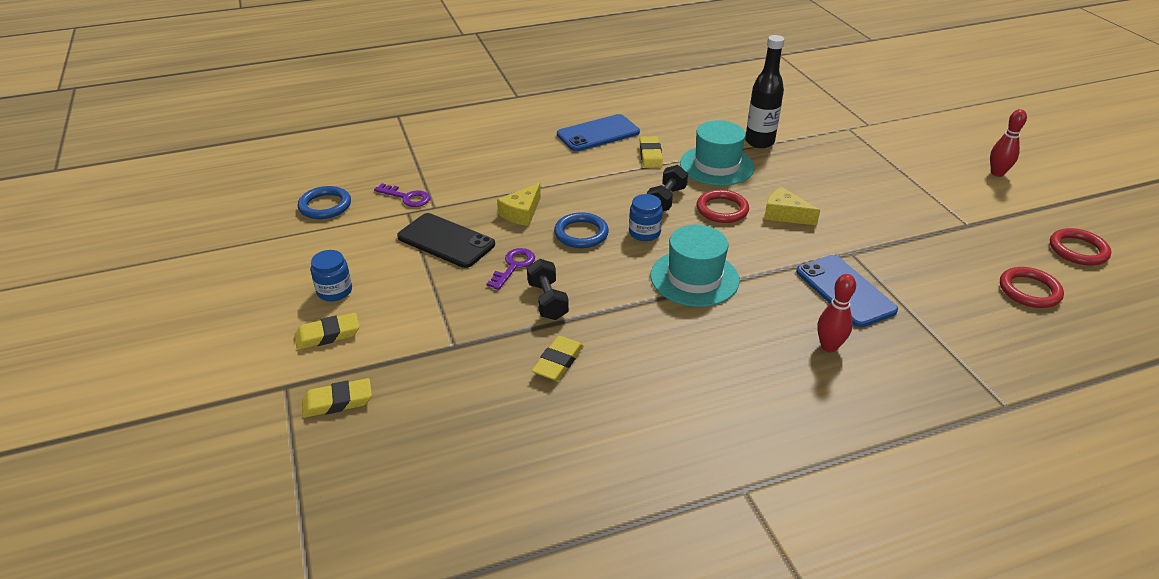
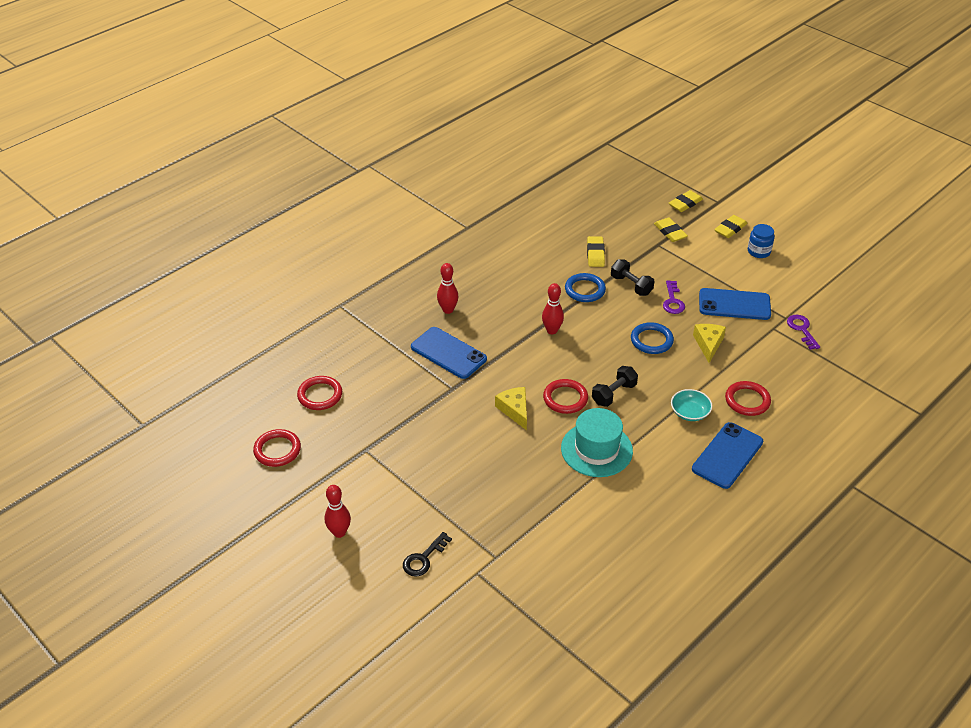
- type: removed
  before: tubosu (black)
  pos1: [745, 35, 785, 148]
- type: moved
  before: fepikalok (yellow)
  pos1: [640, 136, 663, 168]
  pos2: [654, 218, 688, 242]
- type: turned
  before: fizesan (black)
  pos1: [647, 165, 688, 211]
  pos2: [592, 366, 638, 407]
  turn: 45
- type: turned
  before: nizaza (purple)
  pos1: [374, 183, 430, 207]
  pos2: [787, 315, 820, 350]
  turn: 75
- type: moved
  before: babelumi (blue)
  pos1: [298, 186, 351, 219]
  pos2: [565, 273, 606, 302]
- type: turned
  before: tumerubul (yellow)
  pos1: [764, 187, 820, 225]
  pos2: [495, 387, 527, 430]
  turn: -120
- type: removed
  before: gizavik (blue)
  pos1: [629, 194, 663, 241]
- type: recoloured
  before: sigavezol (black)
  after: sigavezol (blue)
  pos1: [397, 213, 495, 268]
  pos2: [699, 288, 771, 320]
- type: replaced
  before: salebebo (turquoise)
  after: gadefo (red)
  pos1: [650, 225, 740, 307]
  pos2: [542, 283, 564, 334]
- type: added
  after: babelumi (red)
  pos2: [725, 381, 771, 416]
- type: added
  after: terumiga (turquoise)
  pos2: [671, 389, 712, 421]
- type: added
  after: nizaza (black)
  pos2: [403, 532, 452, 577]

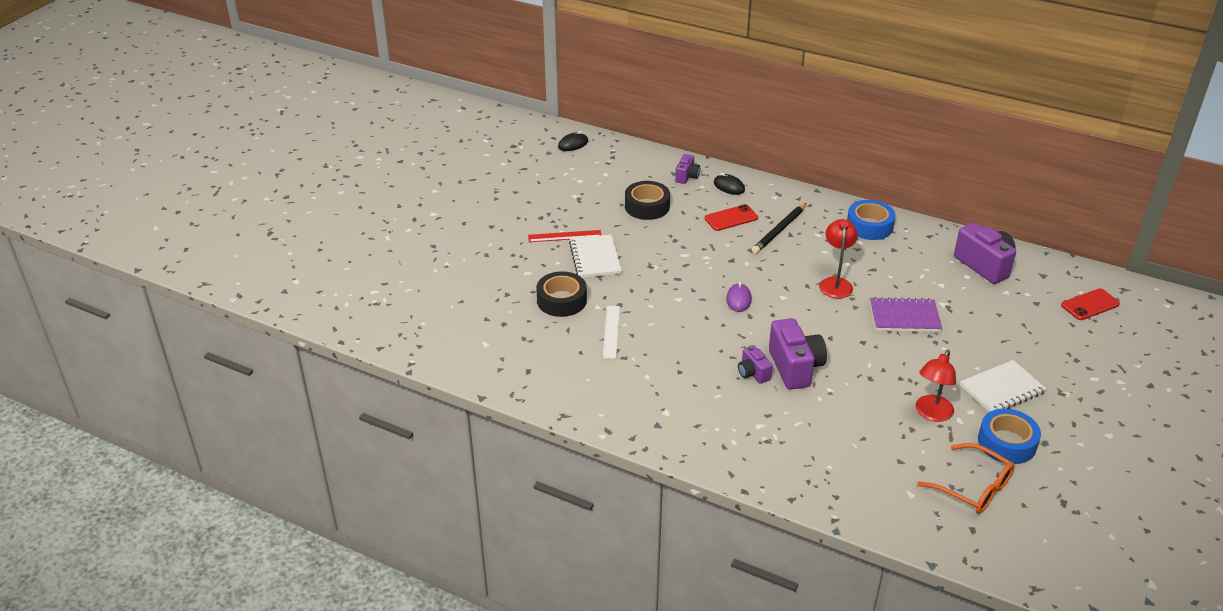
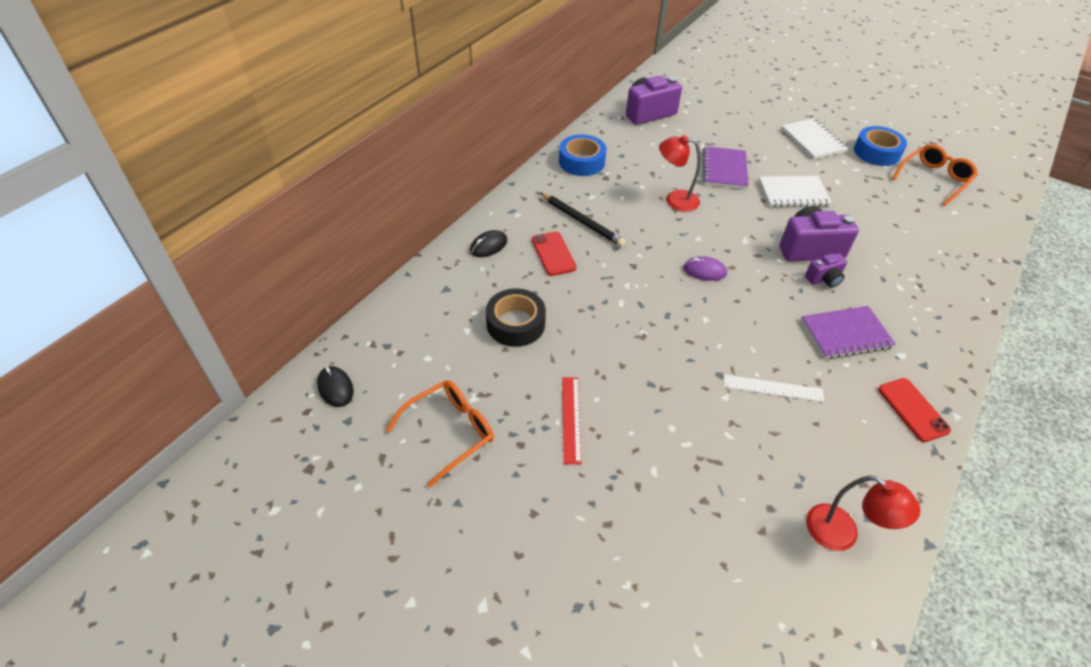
- type: removed
  before: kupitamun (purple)
  pos1: [675, 154, 700, 184]
- type: moved
  before: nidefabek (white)
  pos1: [569, 235, 622, 278]
  pos2: [759, 176, 832, 207]
- type: removed
  before: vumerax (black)
  pos1: [536, 271, 587, 317]
- type: moved
  before: sigavezol (red)
  pos1: [1061, 288, 1120, 320]
  pos2: [878, 378, 951, 442]
- type: moved
  before: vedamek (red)
  pos1: [916, 350, 956, 422]
  pos2: [806, 475, 921, 551]
- type: added
  after: nidefabek (purple)
  pos2: [801, 306, 896, 359]
- type: added
  after: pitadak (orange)
  pos2: [386, 380, 494, 487]

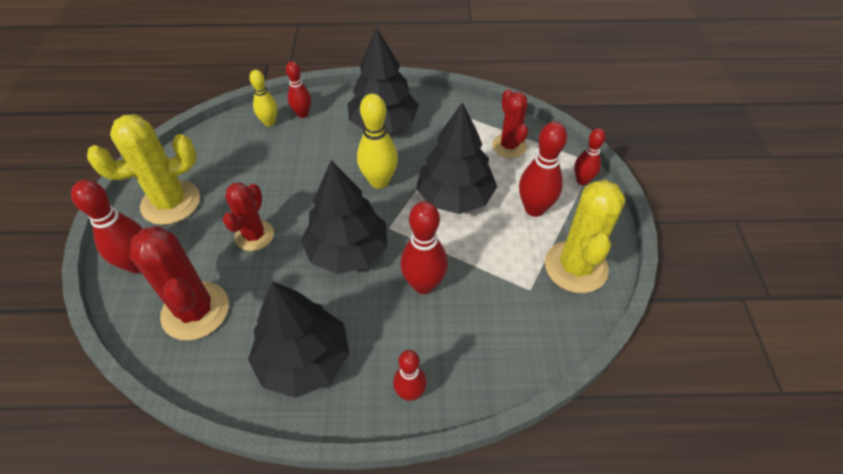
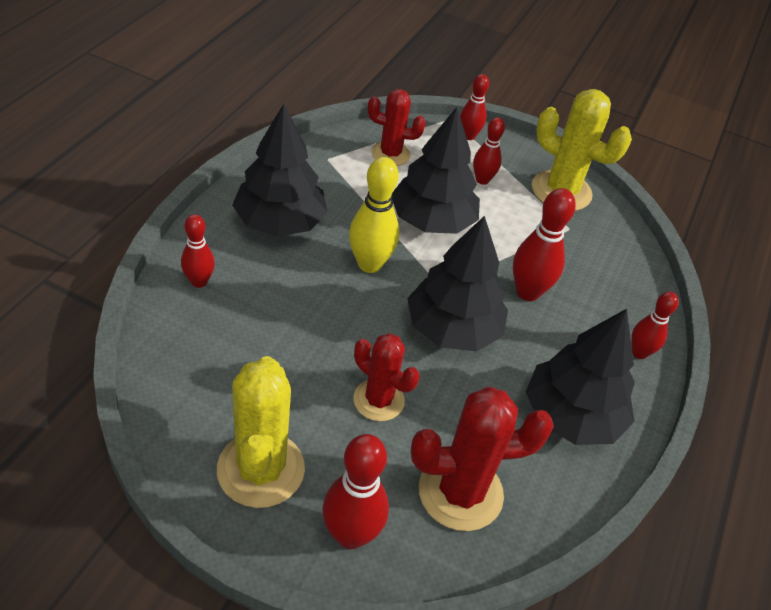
- type: removed
  before: gadefo (yellow)
  pos1: [249, 70, 277, 126]
- type: resized
  before: gadefo (red)
  pos1: [519, 122, 567, 217]
  pos2: [473, 117, 505, 185]
  scale: 0.63

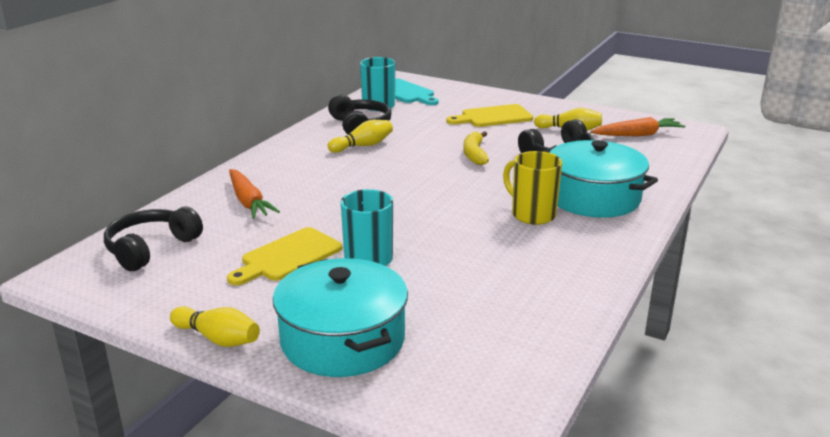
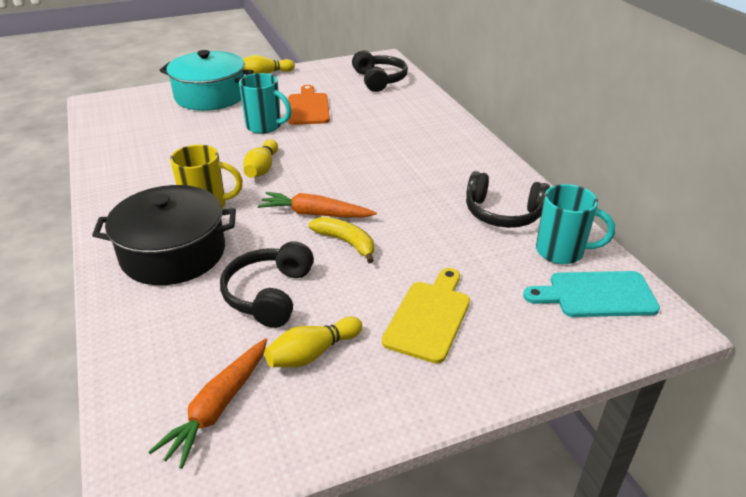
- type: moved
  before: gadefo (yellow)
  pos1: [328, 120, 393, 153]
  pos2: [243, 139, 278, 178]
- type: recoloured
  before: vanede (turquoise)
  after: vanede (black)
  pos1: [543, 140, 658, 218]
  pos2: [92, 185, 236, 285]
- type: moved
  before: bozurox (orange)
  pos1: [229, 169, 280, 219]
  pos2: [258, 192, 377, 218]
- type: recoloured
  before: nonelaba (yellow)
  after: nonelaba (orange)
  pos1: [227, 227, 342, 286]
  pos2: [288, 85, 330, 125]

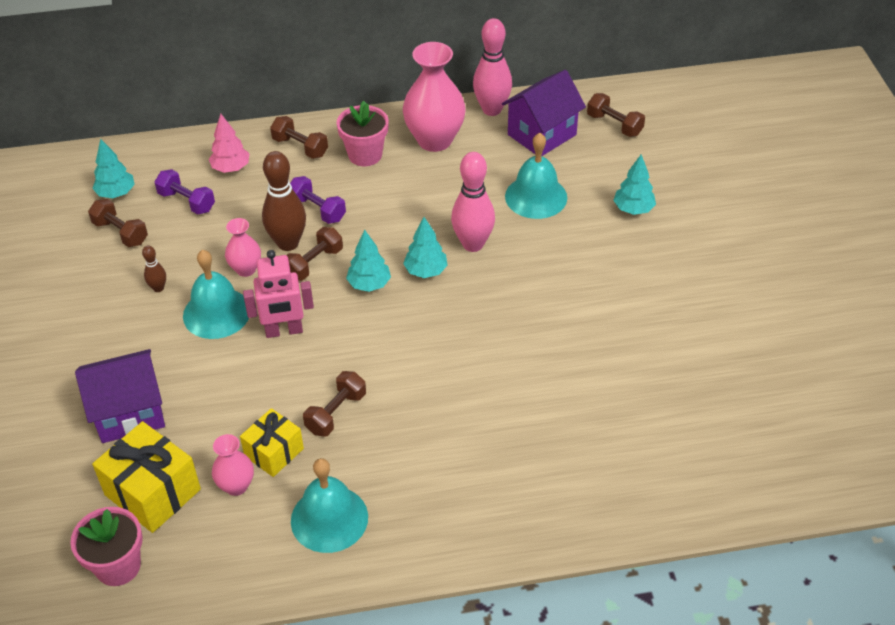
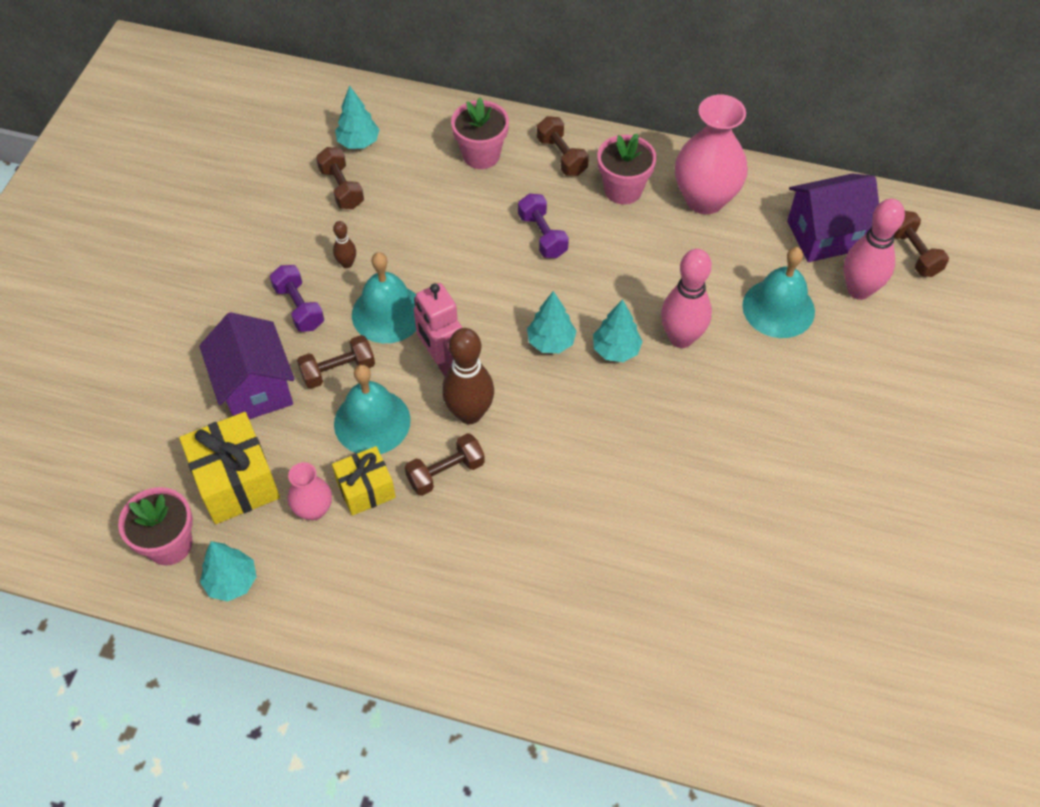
- type: moved
  before: gadefo (pink)
  pos1: [473, 18, 512, 116]
  pos2: [844, 199, 905, 300]
- type: replaced
  before: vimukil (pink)
  after: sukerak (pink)
  pos1: [209, 114, 250, 173]
  pos2: [451, 98, 509, 169]
- type: moved
  before: gadefo (brown)
  pos1: [262, 151, 306, 251]
  pos2: [442, 328, 494, 424]
- type: moved
  before: vimukil (turquoise)
  pos1: [613, 155, 656, 215]
  pos2: [200, 541, 257, 602]
- type: moved
  before: fizesan (purple)
  pos1: [155, 169, 215, 214]
  pos2: [270, 265, 324, 332]
- type: removed
  before: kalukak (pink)
  pos1: [225, 218, 261, 277]
- type: moved
  before: fizesan (brown)
  pos1: [287, 227, 343, 281]
  pos2: [297, 335, 375, 389]
- type: turned
  before: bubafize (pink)
  pos1: [243, 250, 314, 338]
  pos2: [414, 283, 462, 376]
  turn: 45
- type: turned
  before: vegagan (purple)
  pos1: [75, 349, 165, 443]
  pos2: [199, 312, 295, 419]
  turn: 60
- type: moved
  before: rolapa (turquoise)
  pos1: [291, 458, 368, 553]
  pos2: [334, 365, 411, 454]

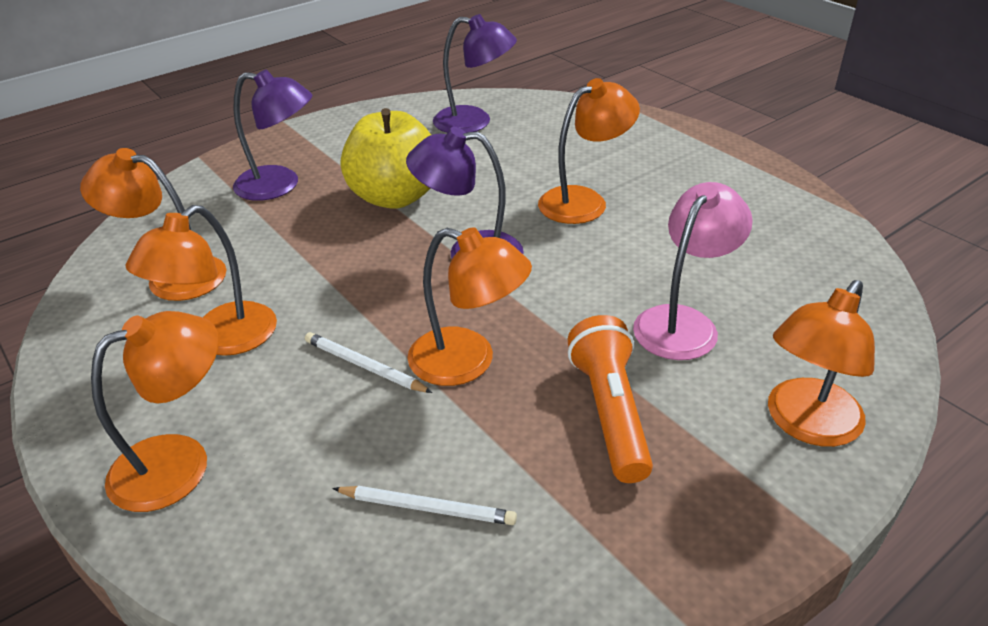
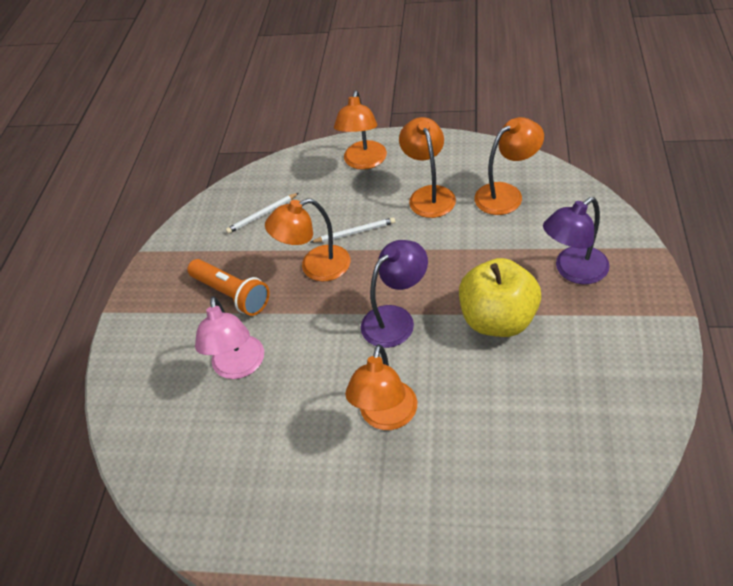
- type: removed
  before: vedamek (purple)
  pos1: [433, 14, 517, 133]
- type: removed
  before: vedamek (orange)
  pos1: [768, 280, 875, 447]

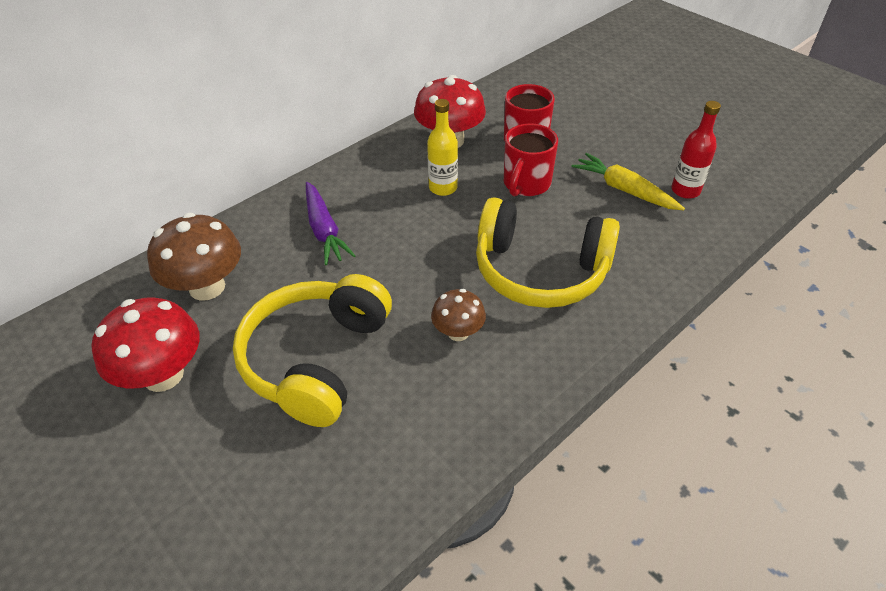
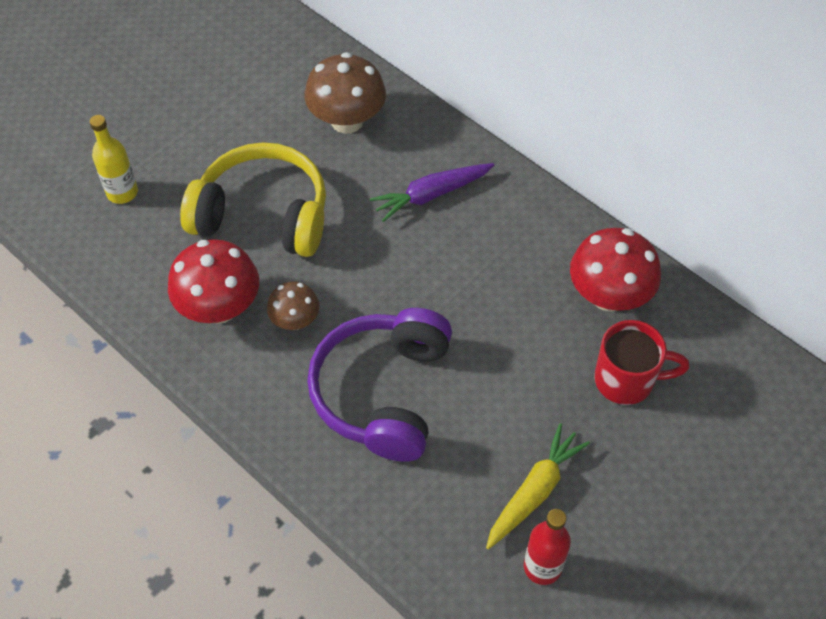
- type: moved
  before: tubosu (yellow)
  pos1: [427, 99, 458, 196]
  pos2: [90, 115, 138, 204]
- type: removed
  before: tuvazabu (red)
  pos1: [504, 123, 558, 197]
- type: recoloured
  before: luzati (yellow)
  after: luzati (purple)
  pos1: [476, 197, 620, 308]
  pos2: [307, 308, 452, 462]
- type: moved
  before: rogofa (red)
  pos1: [92, 297, 200, 392]
  pos2: [168, 239, 259, 324]

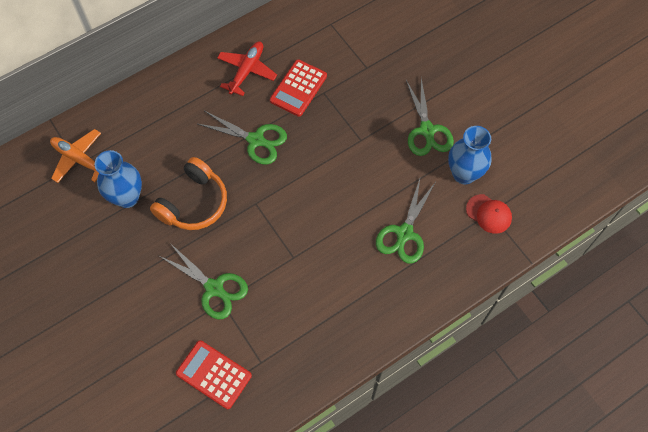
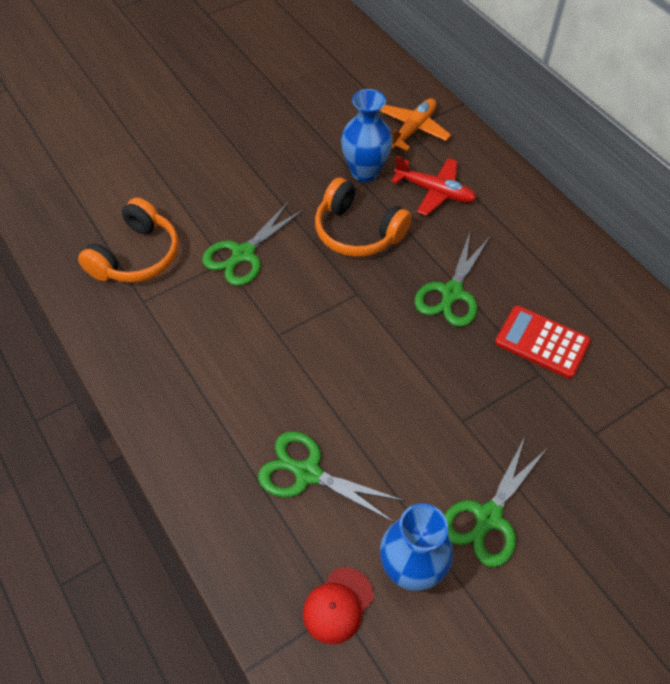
- type: moved
  before: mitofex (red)
  pos1: [217, 41, 277, 96]
  pos2: [391, 156, 476, 216]
- type: turned
  before: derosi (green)
  pos1: [406, 78, 454, 156]
  pos2: [444, 437, 547, 567]
  turn: -45
- type: replaced
  before: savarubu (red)
  after: luzati (orange)
  pos1: [176, 340, 252, 409]
  pos2: [78, 197, 179, 283]

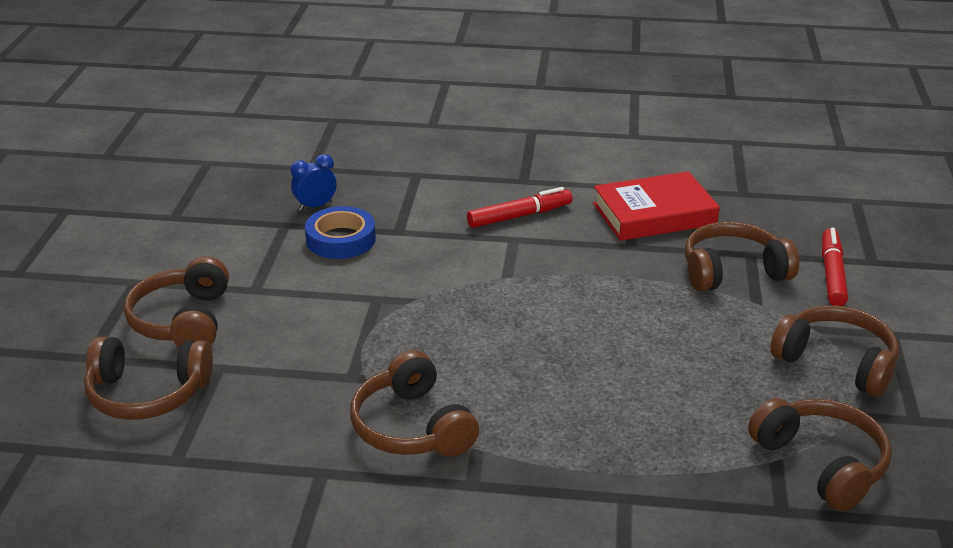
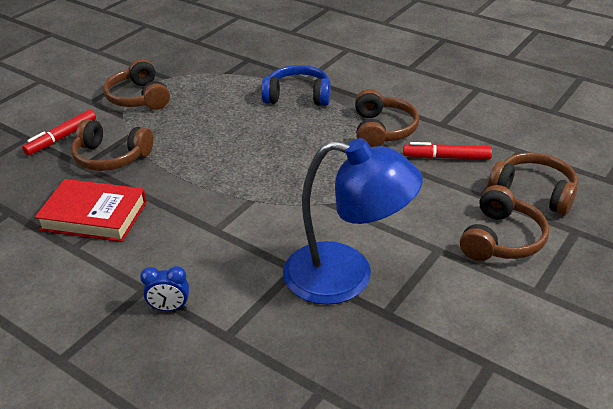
- type: moved
  before: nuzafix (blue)
  pos1: [291, 154, 337, 211]
  pos2: [140, 266, 189, 311]
- type: moved
  before: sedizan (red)
  pos1: [467, 187, 572, 228]
  pos2: [403, 142, 492, 159]
- type: replaced
  before: vumerax (blue)
  after: vedamek (blue)
  pos1: [305, 206, 376, 259]
  pos2: [283, 138, 423, 305]
- type: removed
  before: luzati (brown)
  pos1: [748, 398, 892, 511]
- type: added
  after: luzati (blue)
  pos2: [261, 65, 331, 106]

